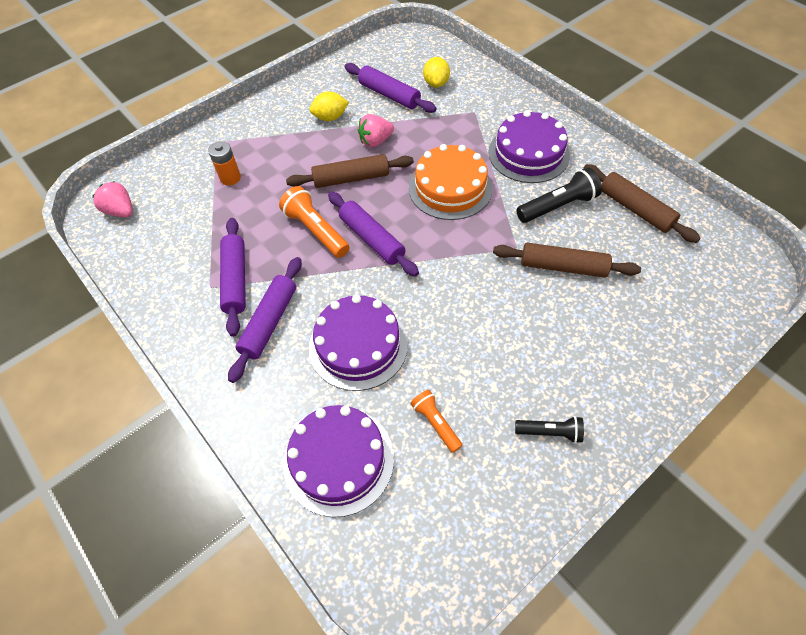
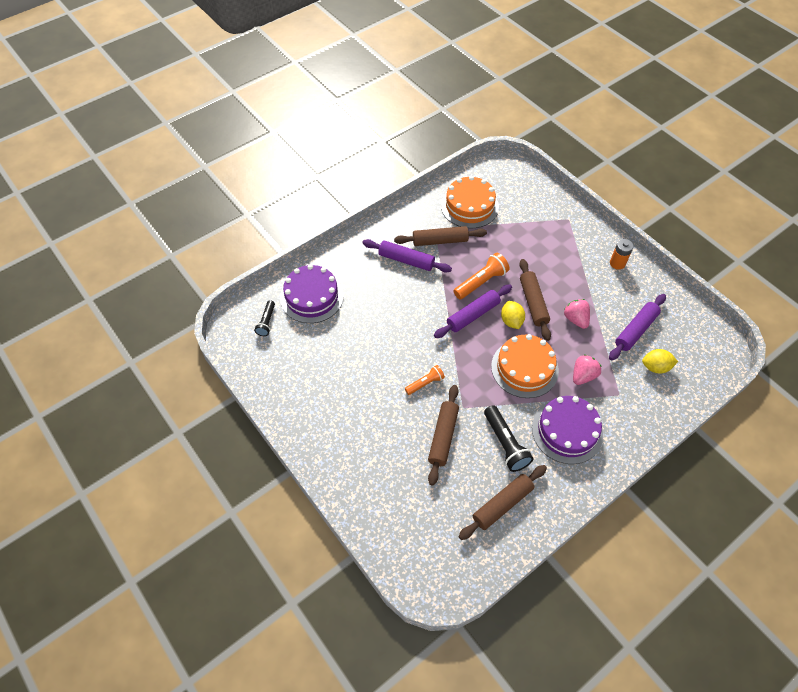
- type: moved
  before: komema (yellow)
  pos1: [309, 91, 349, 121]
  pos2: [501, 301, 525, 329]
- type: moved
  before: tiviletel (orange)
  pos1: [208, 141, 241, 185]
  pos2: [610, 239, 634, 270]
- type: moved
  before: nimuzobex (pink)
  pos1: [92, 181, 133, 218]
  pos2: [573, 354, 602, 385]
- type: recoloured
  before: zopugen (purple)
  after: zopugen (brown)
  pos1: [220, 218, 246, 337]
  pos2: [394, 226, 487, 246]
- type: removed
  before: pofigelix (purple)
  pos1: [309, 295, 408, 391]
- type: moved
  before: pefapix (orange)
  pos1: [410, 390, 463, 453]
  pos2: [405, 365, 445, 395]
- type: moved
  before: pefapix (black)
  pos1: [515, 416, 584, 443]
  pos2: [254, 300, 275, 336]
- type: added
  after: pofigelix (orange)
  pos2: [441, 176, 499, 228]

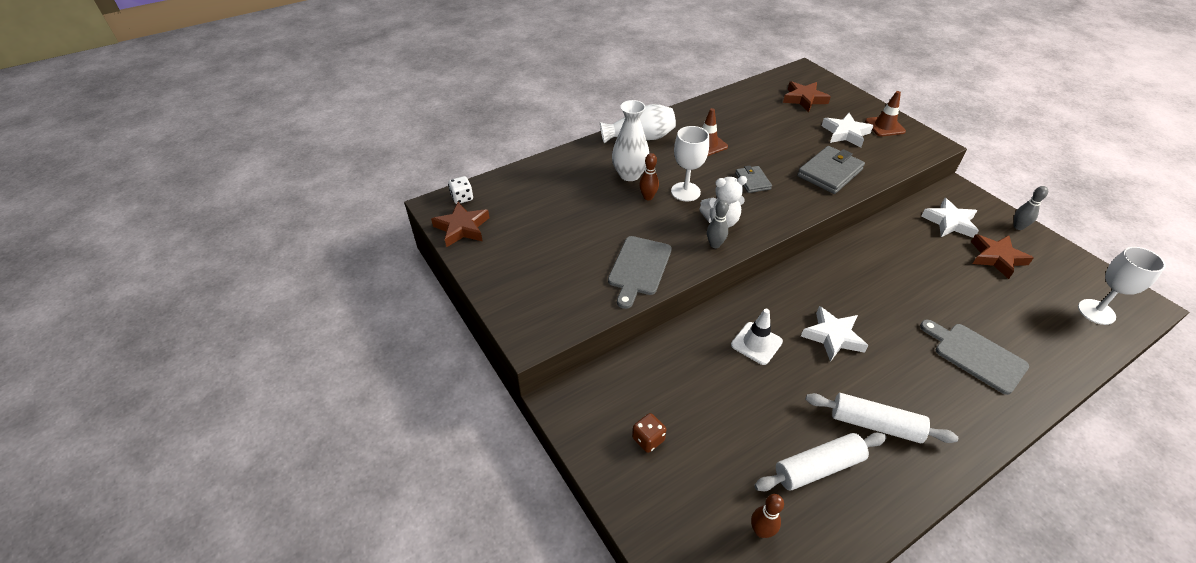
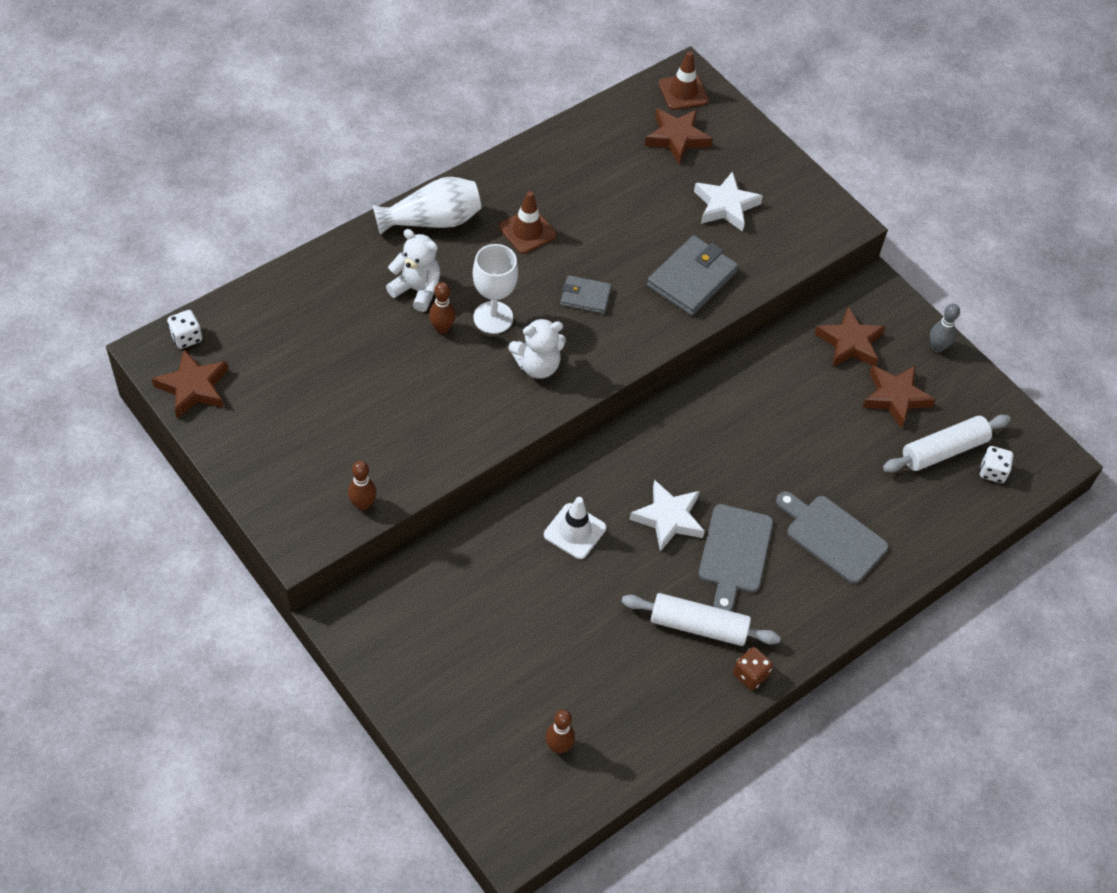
- type: moved
  before: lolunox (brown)
  pos1: [865, 91, 906, 137]
  pos2: [659, 51, 709, 110]
- type: replaced
  before: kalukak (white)
  after: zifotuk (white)
  pos1: [612, 100, 649, 181]
  pos2: [386, 229, 440, 312]
- type: turned
  before: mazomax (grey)
  pos1: [735, 166, 772, 193]
  pos2: [560, 275, 612, 314]
  turn: -60
- type: recoloured
  before: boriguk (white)
  after: boriguk (brown)
  pos1: [921, 198, 979, 238]
  pos2: [814, 307, 886, 367]
- type: removed
  before: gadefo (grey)
  pos1: [707, 200, 729, 248]
- type: moved
  before: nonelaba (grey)
  pos1: [608, 236, 672, 309]
  pos2: [699, 504, 773, 611]
- type: replaced
  before: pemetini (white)
  after: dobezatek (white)
  pos1: [1078, 247, 1166, 325]
  pos2: [980, 446, 1013, 483]
- type: moved
  before: dobezatek (brown)
  pos1: [632, 413, 666, 453]
  pos2: [733, 647, 773, 690]
- type: moved
  before: zopugen (white)
  pos1: [754, 432, 886, 491]
  pos2: [883, 415, 1011, 472]
- type: added
  after: gadefo (brown)
  pos2: [348, 461, 376, 510]

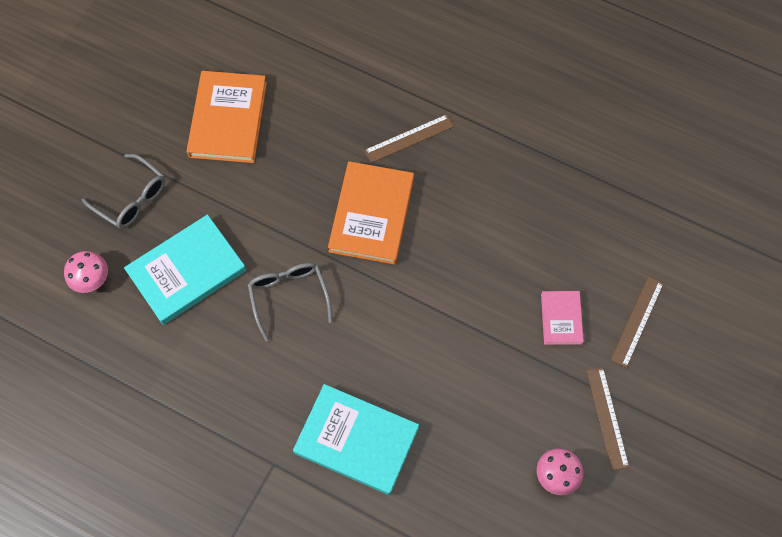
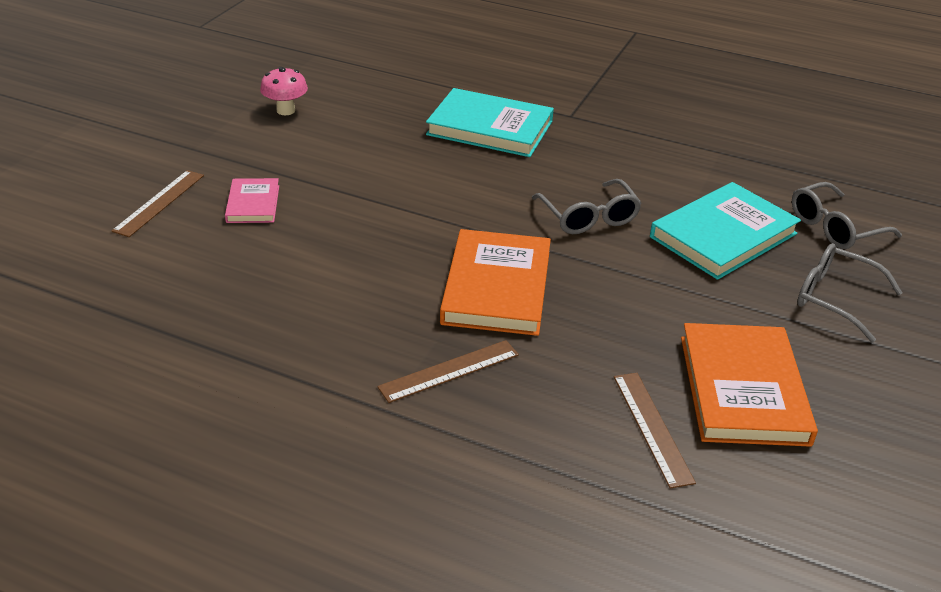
- type: replaced
  before: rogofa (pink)
  after: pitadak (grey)
  pos1: [64, 251, 108, 293]
  pos2: [792, 182, 902, 249]
- type: moved
  before: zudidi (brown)
  pos1: [586, 367, 629, 470]
  pos2: [614, 373, 696, 488]

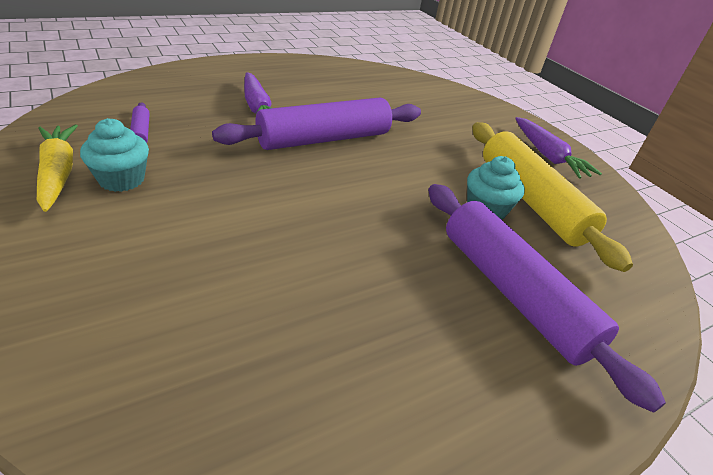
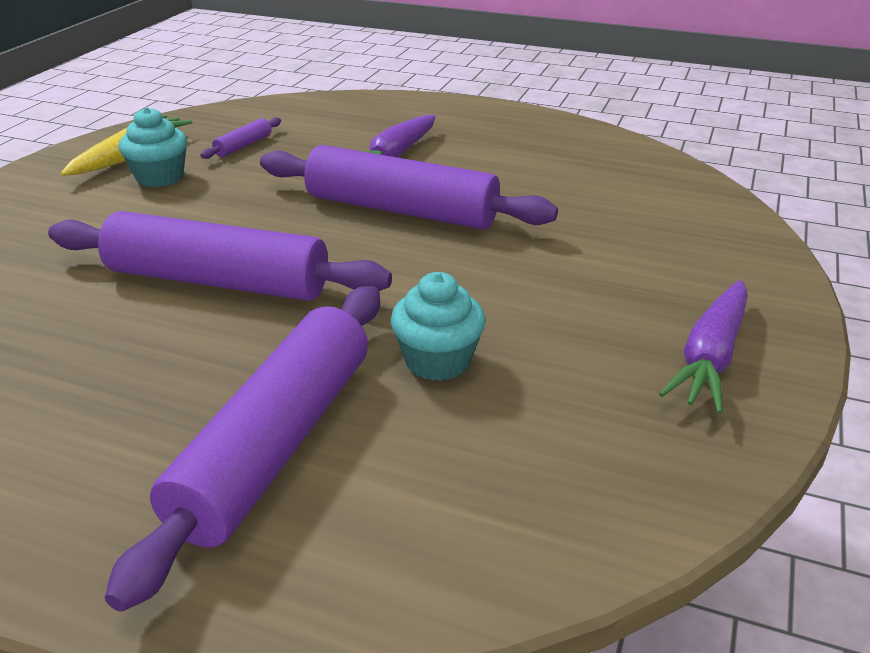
- type: removed
  before: zopugen (yellow)
  pos1: [472, 122, 633, 272]
- type: added
  after: zopugen (purple)
  pos2: [48, 211, 392, 301]

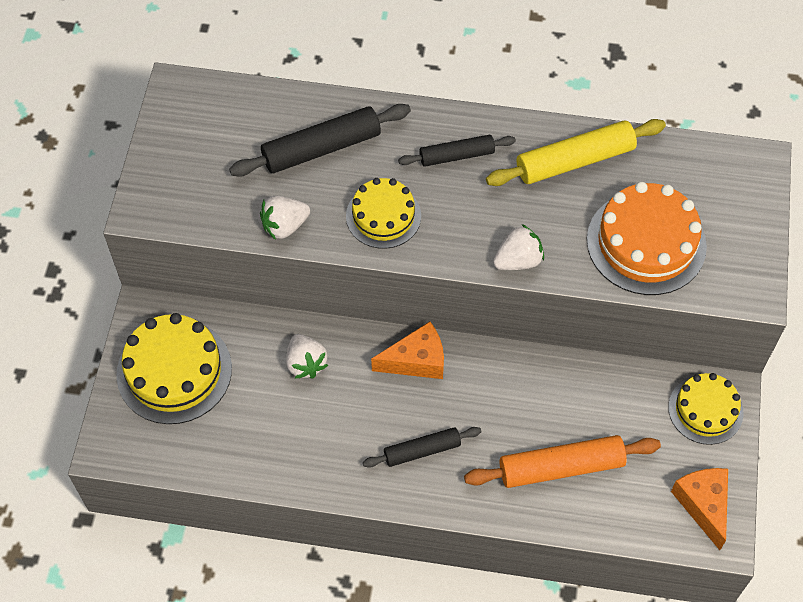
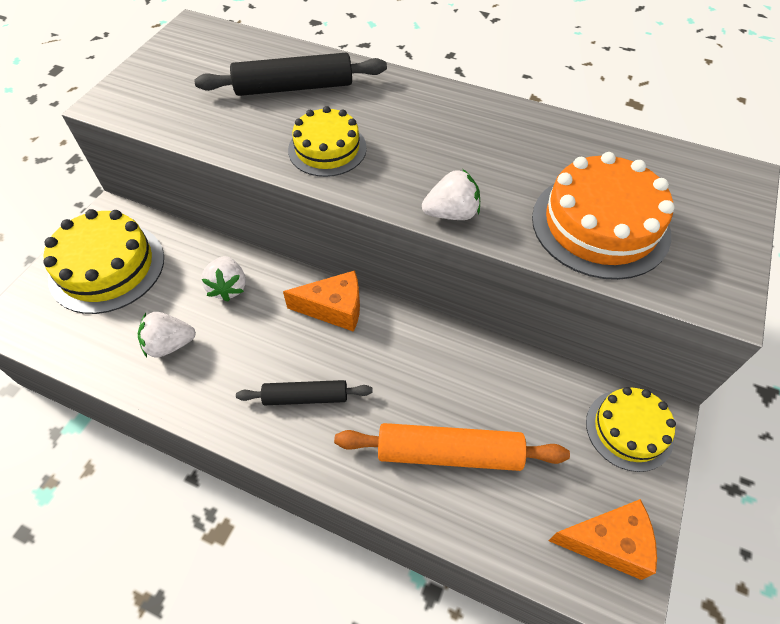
- type: removed
  before: zopugen (yellow)
  pos1: [486, 119, 666, 186]
- type: removed
  before: zopugen (black)
  pos1: [398, 135, 516, 167]
- type: moved
  before: nimuzobex (white)
  pos1: [260, 196, 310, 240]
  pos2: [138, 312, 196, 358]
- type: turned
  before: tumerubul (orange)
  pos1: [671, 468, 728, 550]
  pos2: [548, 499, 657, 580]
  turn: 90

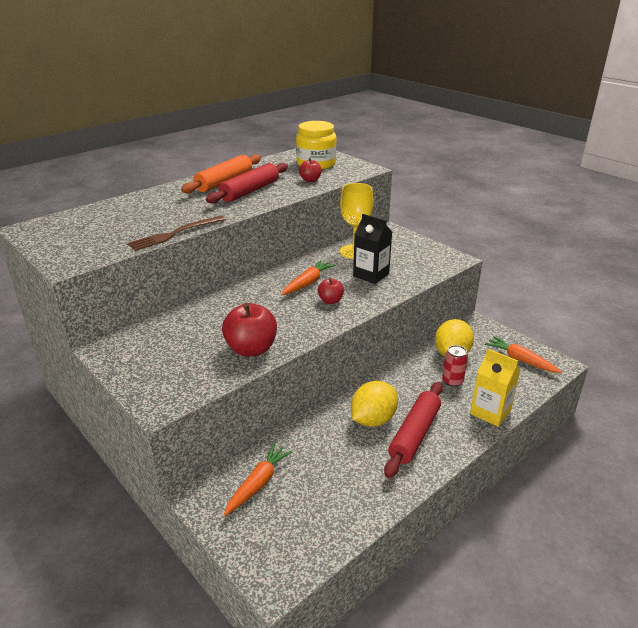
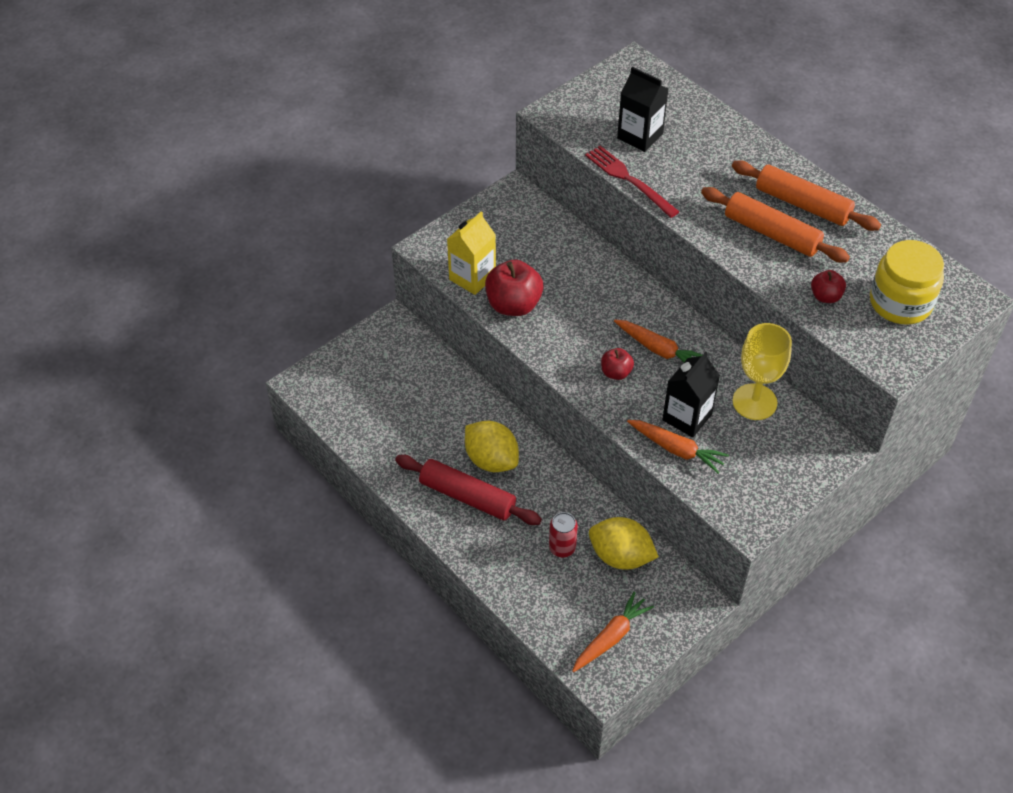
- type: recoloured
  before: zopugen (red)
  after: zopugen (orange)
  pos1: [206, 163, 288, 204]
  pos2: [701, 187, 850, 263]
- type: recoloured
  before: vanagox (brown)
  after: vanagox (red)
  pos1: [127, 215, 226, 251]
  pos2: [585, 146, 680, 218]
- type: moved
  before: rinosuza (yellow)
  pos1: [470, 349, 521, 427]
  pos2: [447, 211, 496, 295]
- type: moved
  before: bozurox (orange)
  pos1: [224, 443, 293, 516]
  pos2: [627, 420, 729, 474]
- type: added
  after: rinosuza (black)
  pos2: [617, 67, 668, 152]

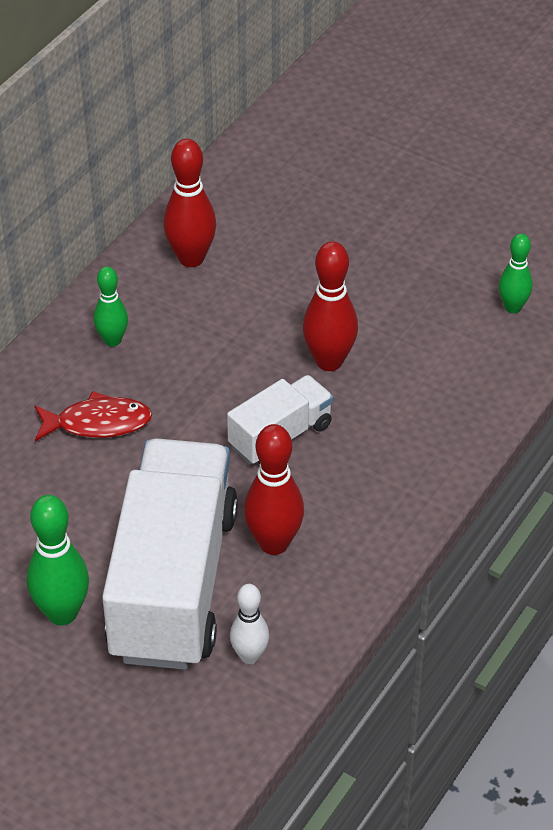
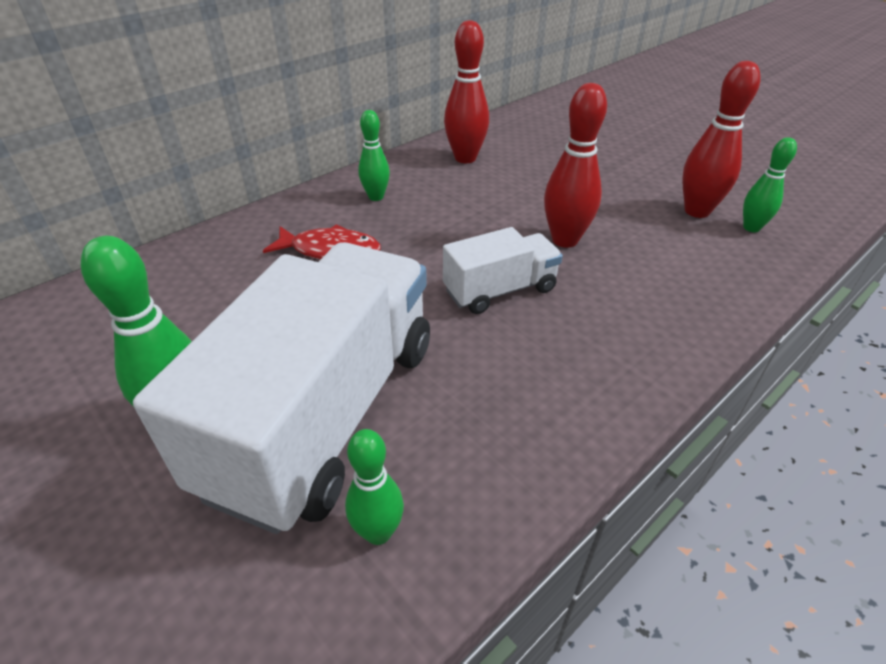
- type: moved
  before: gadefo (red)
  pos1: [244, 424, 304, 555]
  pos2: [682, 61, 761, 218]
- type: recoloured
  before: gadefo (white)
  after: gadefo (green)
  pos1: [230, 584, 269, 664]
  pos2: [345, 429, 404, 545]

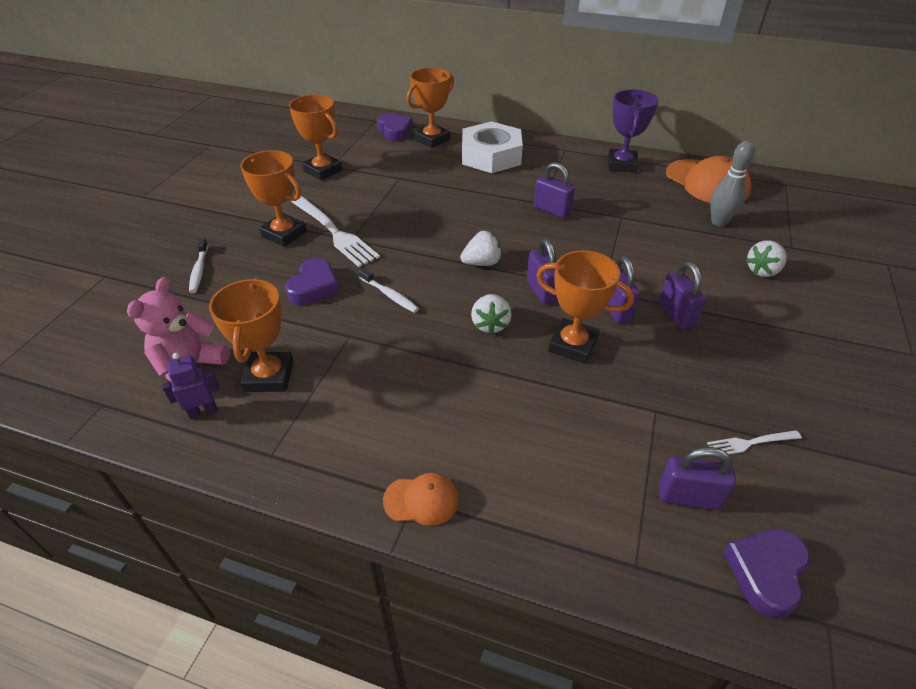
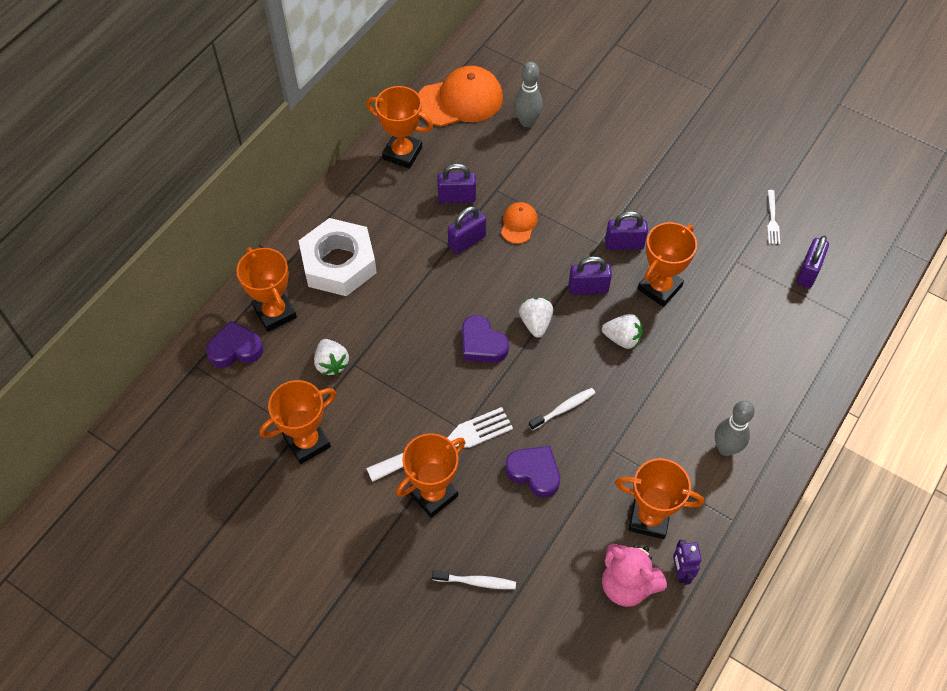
- type: recoloured
  before: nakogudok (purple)
  after: nakogudok (orange)
  pos1: [608, 89, 658, 173]
  pos2: [366, 86, 433, 169]
- type: moved
  before: nimuzobex (white)
  pos1: [746, 240, 787, 277]
  pos2: [314, 339, 349, 375]
- type: moved
  before: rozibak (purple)
  pos1: [659, 261, 706, 330]
  pos2: [437, 163, 476, 203]
- type: moved
  before: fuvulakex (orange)
  pos1: [383, 473, 459, 526]
  pos2: [501, 202, 538, 244]
- type: moved
  before: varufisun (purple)
  pos1: [723, 529, 810, 619]
  pos2: [462, 315, 509, 363]
- type: added
  after: gadefo (grey)
  pos2: [715, 400, 755, 456]

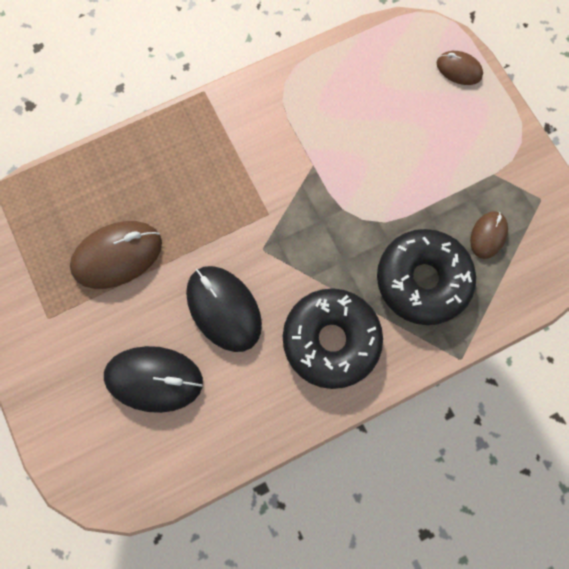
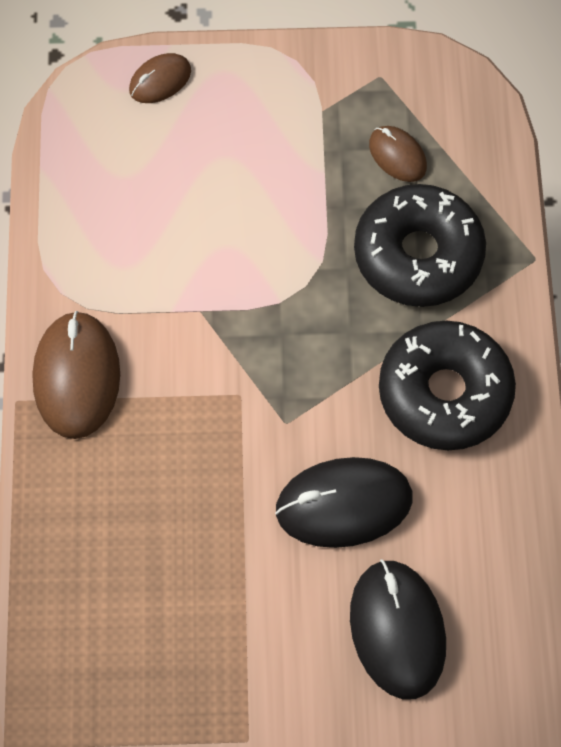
- type: moved
  before: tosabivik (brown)
  pos1: [70, 221, 162, 289]
  pos2: [33, 311, 120, 439]
- type: turned
  before: tosabivik (black)
  pos1: [104, 346, 203, 413]
  pos2: [350, 559, 446, 699]
  turn: -45

